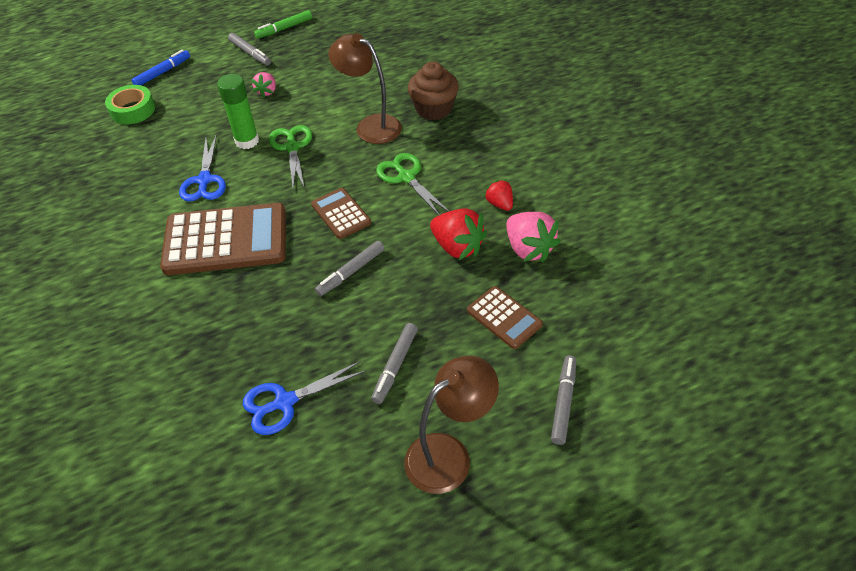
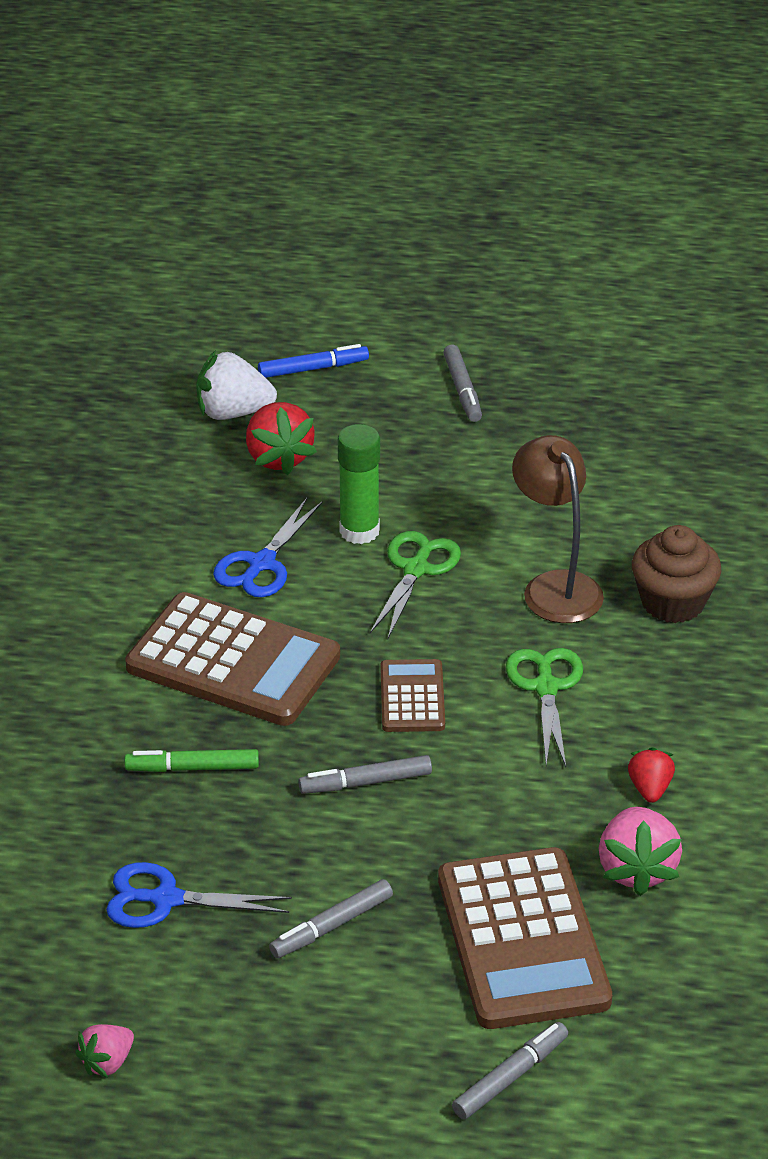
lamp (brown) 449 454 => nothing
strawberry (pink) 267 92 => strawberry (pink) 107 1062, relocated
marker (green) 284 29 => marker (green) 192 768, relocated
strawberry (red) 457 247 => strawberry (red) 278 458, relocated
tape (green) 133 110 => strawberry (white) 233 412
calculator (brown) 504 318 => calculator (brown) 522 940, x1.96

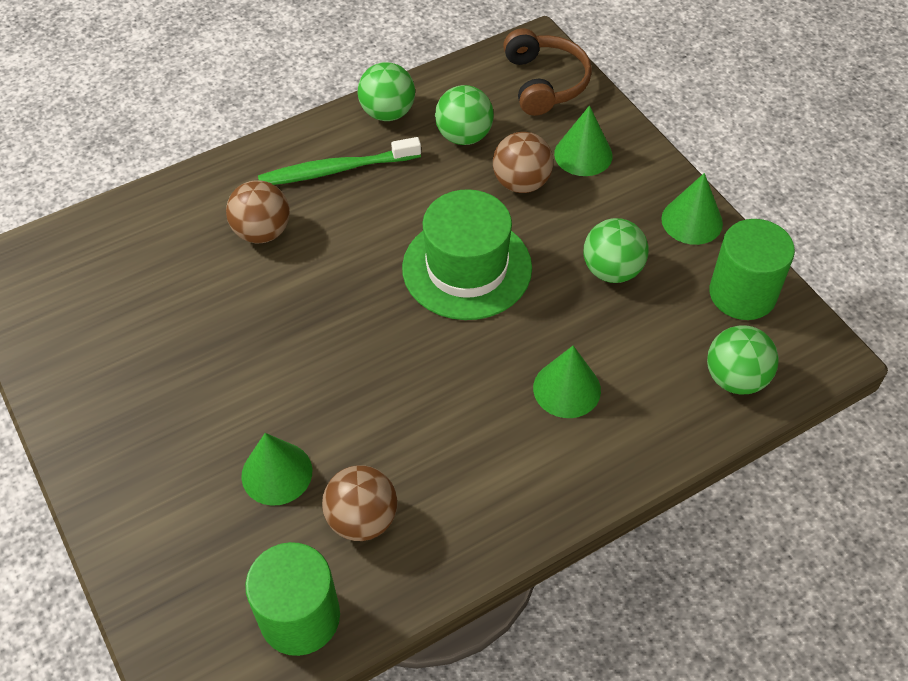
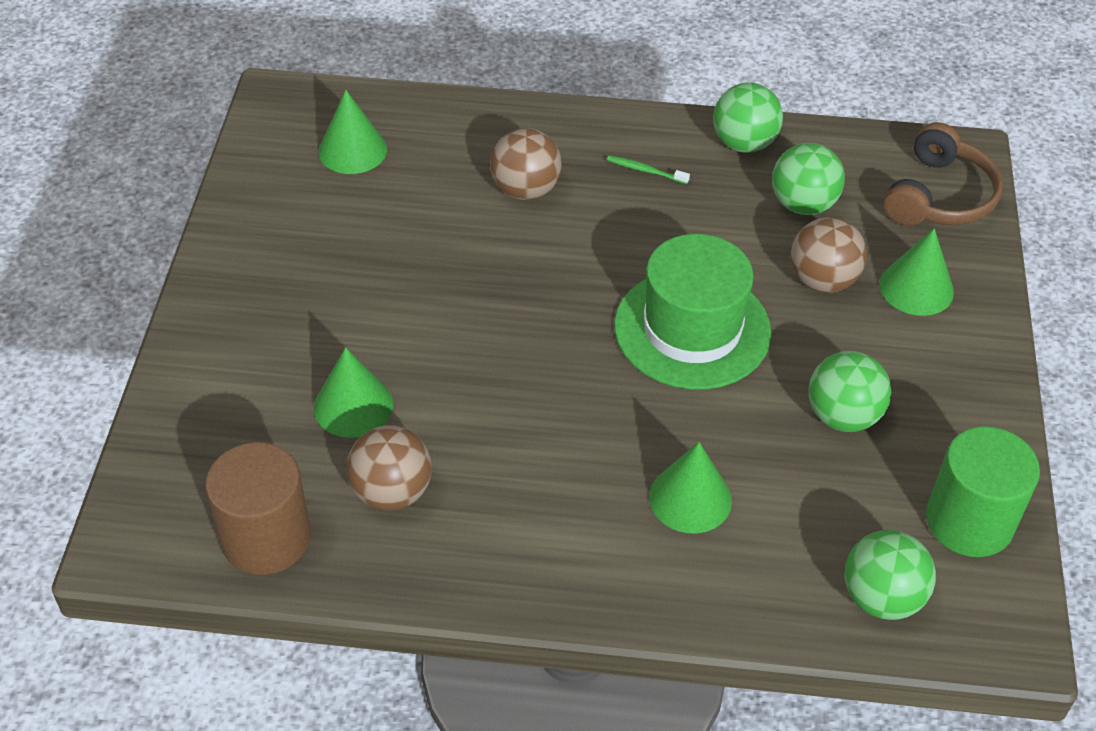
cone (green) 692 221 => cone (green) 352 150, relocated
cylinder (green) 300 617 => cylinder (brown) 266 538
toothbrush (green) 337 170 => toothbrush (green) 645 171, x0.45

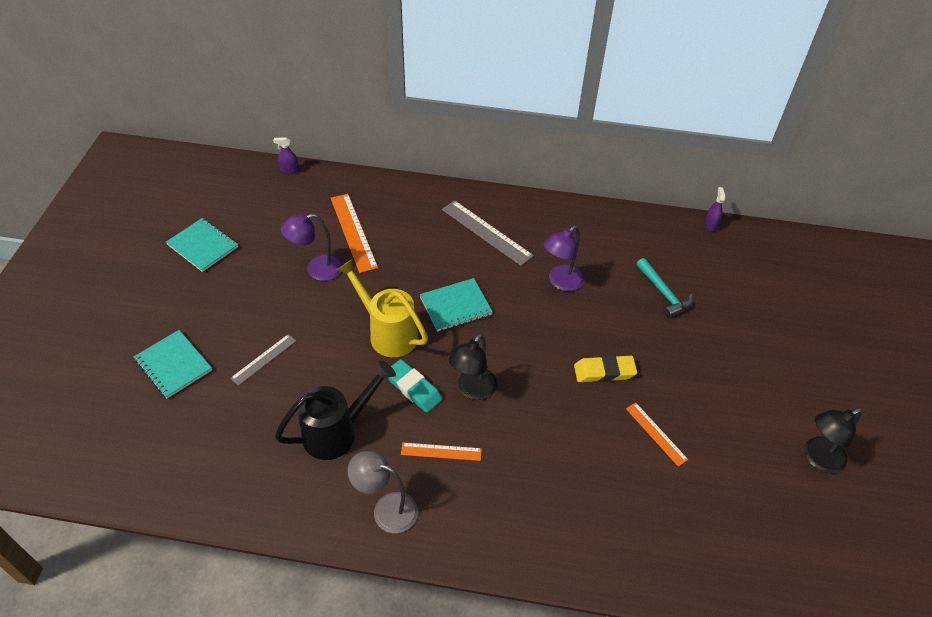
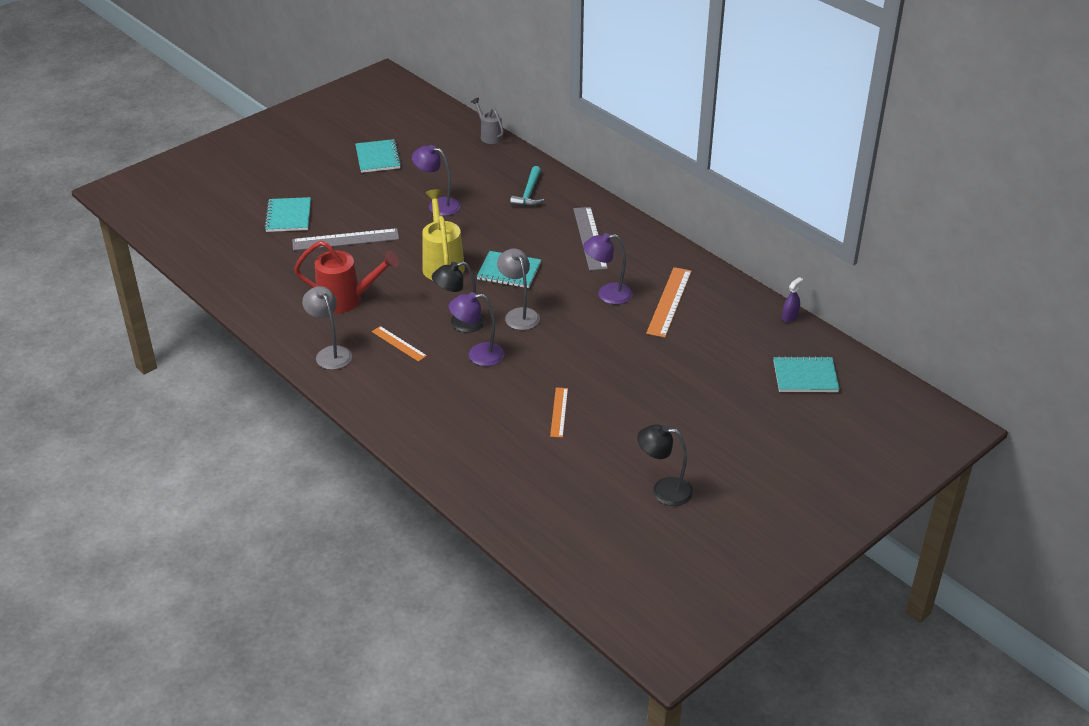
eraser (turquoise) 413 388 => nothing
eraser (yellow) 604 371 => nothing
nothing => lamp (purple) 478 355
nothing => lamp (grey) 519 314
nothing => notebook (turquoise) 805 376
ruler (orange) 353 232 => ruler (orange) 669 302, relocated
hammer (turquoise) 663 293 => hammer (turquoise) 529 194, relocated
spray bottle (purple) 289 170 => watering can (grey) 489 136
watering can (black) 337 432 => watering can (red) 346 300
ruler (grey) 263 359 => ruler (grey) 345 239, x1.69

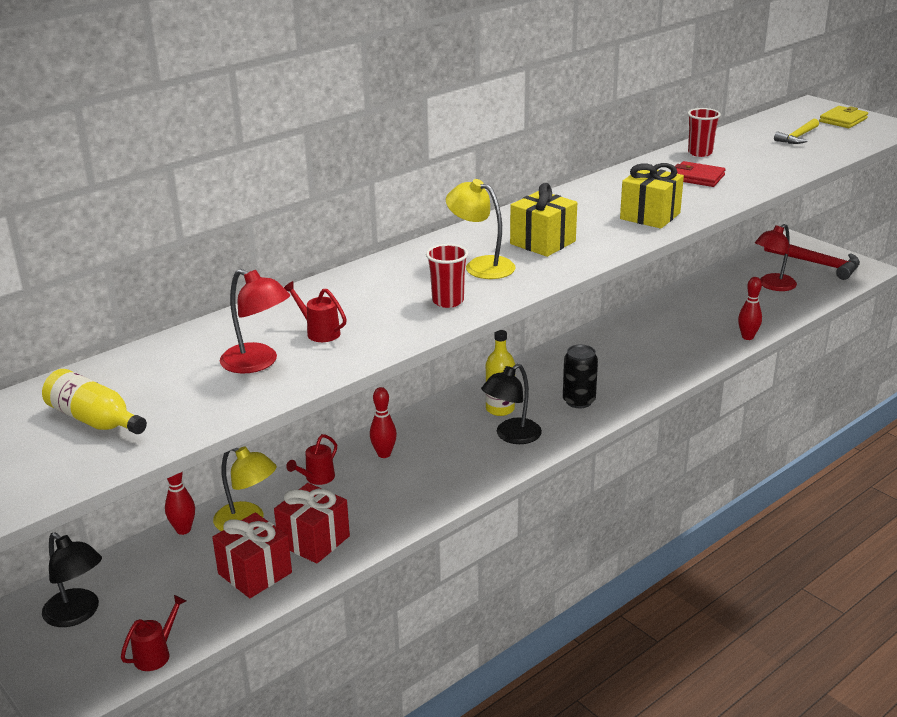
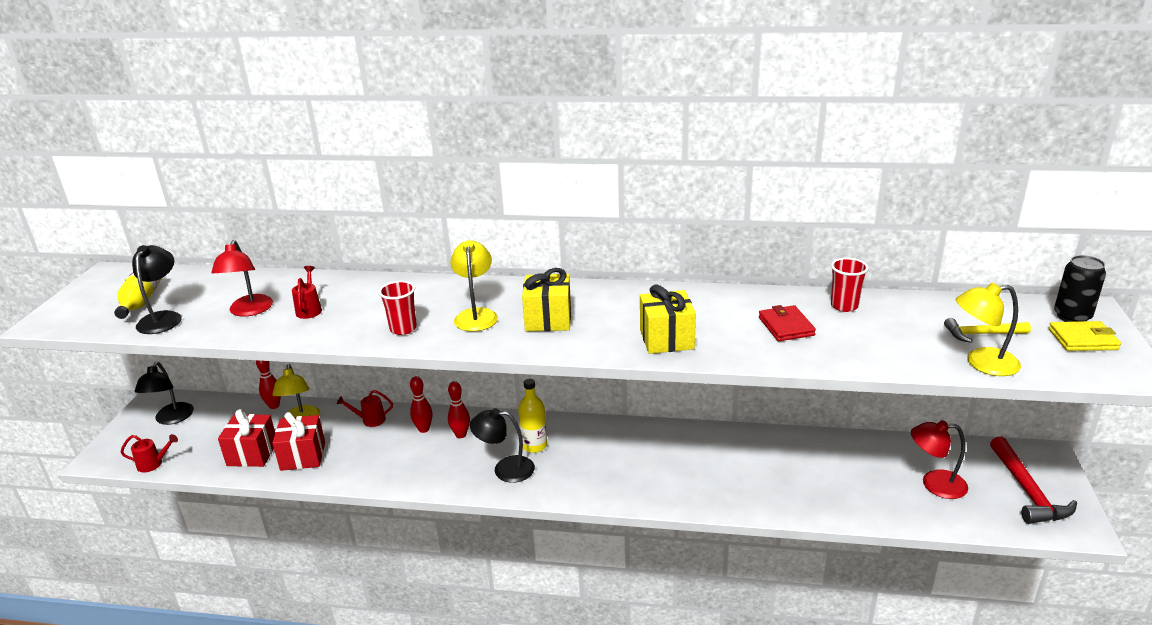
nothing => lamp (black) 163 318
nothing => lamp (yellow) 981 363
can (black) 579 401 => can (black) 1072 316, relocated
bowling pin (red) 747 337 => bowling pin (red) 461 435, relocated

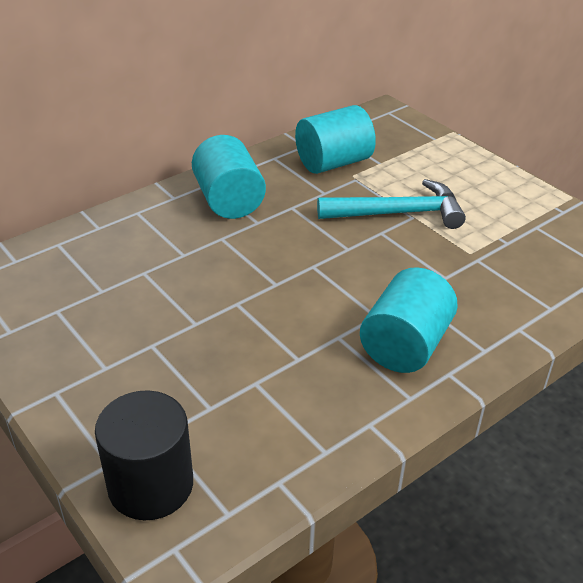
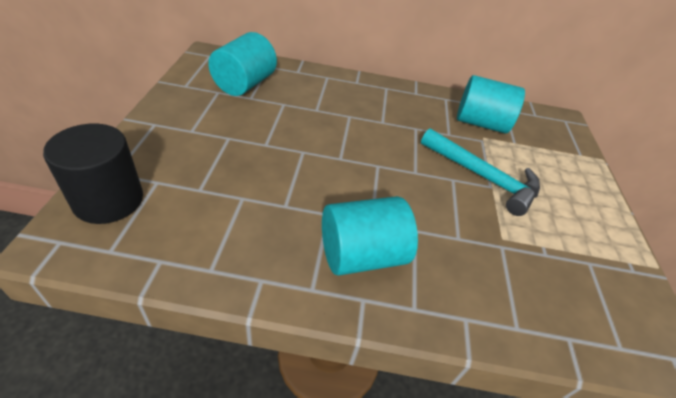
cylinder (turquoise) 229 201 => cylinder (turquoise) 244 84, relocated

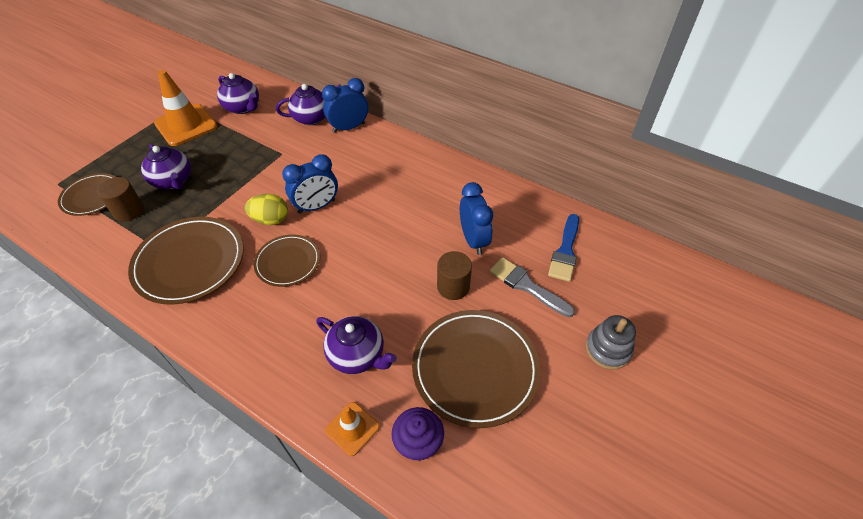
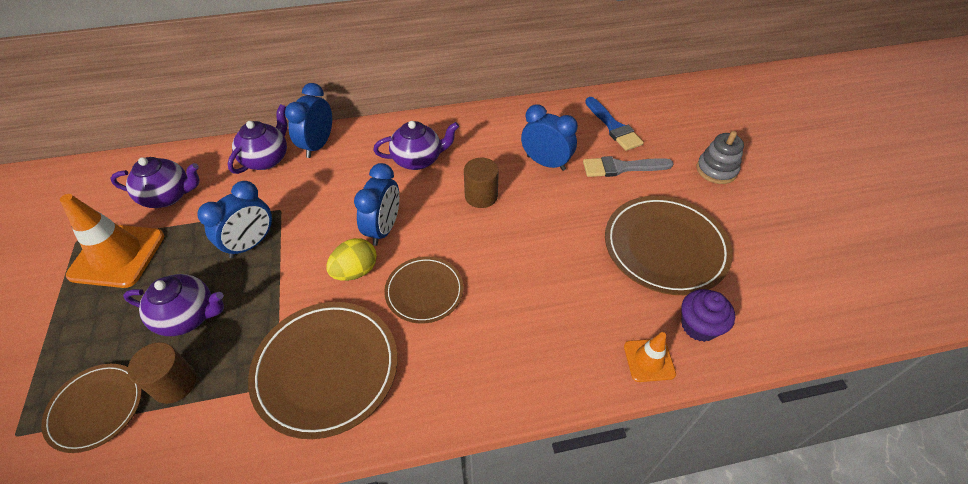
nothing => clock (blue) 251 244
teapot (purple) 357 355 => teapot (purple) 418 159, relocated
cylinder (brown) 453 286 => cylinder (brown) 481 196, relocated

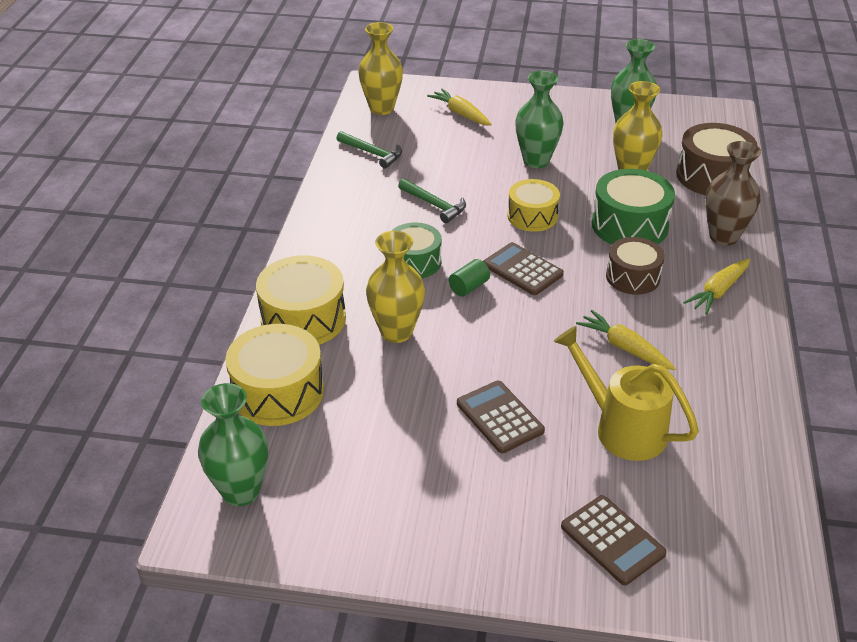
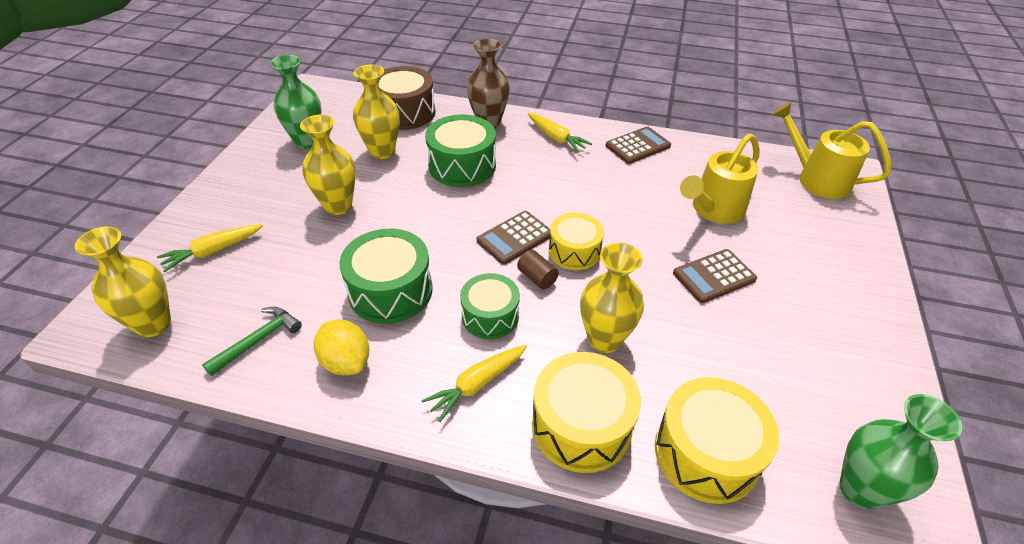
drum (brown) 632 277 => nothing
nothing => lemon (yellow) 346 362
nothing => watering can (yellow) 816 179
drum (yellow) 532 216 => drum (yellow) 574 251, relocated
calculator (brown) 612 540 => calculator (brown) 637 146, relocated
carrot (yellow) 624 348 => carrot (yellow) 477 384, relocated
hammer (green) 434 205 => drum (green) 390 291
cylinder (green) 469 287 => cylinder (brown) 537 278
vase (green) 536 161 => vase (yellow) 338 206

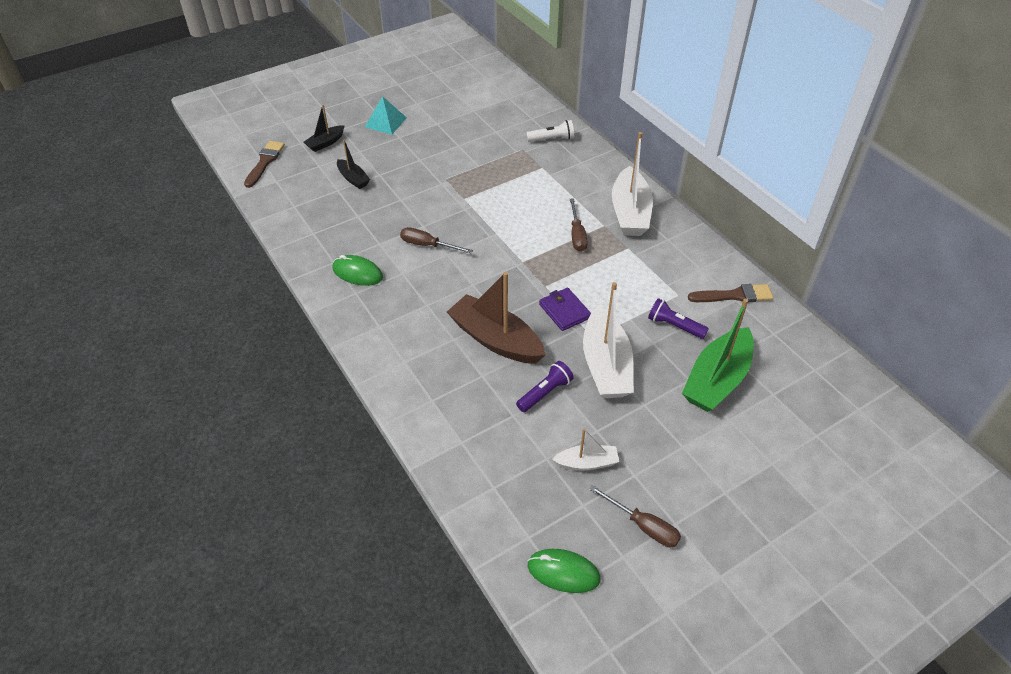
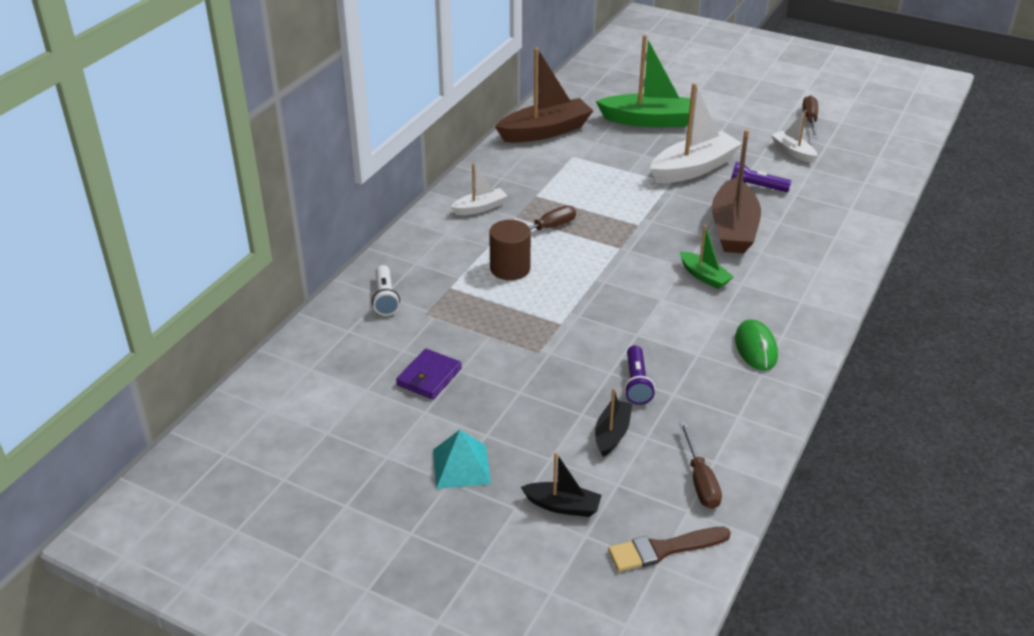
mouse (green) 563 572 => nothing
nothing => cylinder (brown) 510 268
nothing => boat (green) 704 276
screwdriver (brown) 427 245 => screwdriver (brown) 700 481, relocated
wallet (purple) 564 311 => wallet (purple) 429 377, relocated
flashlight (purple) 674 326 => flashlight (purple) 636 383, relocated
brush (brown) 734 295 => boat (brown) 545 131
flashlight (white) 552 139 => flashlight (white) 385 298, 150 degrees counterclockwise
boat (white) 630 212 => boat (white) 480 208, x0.53

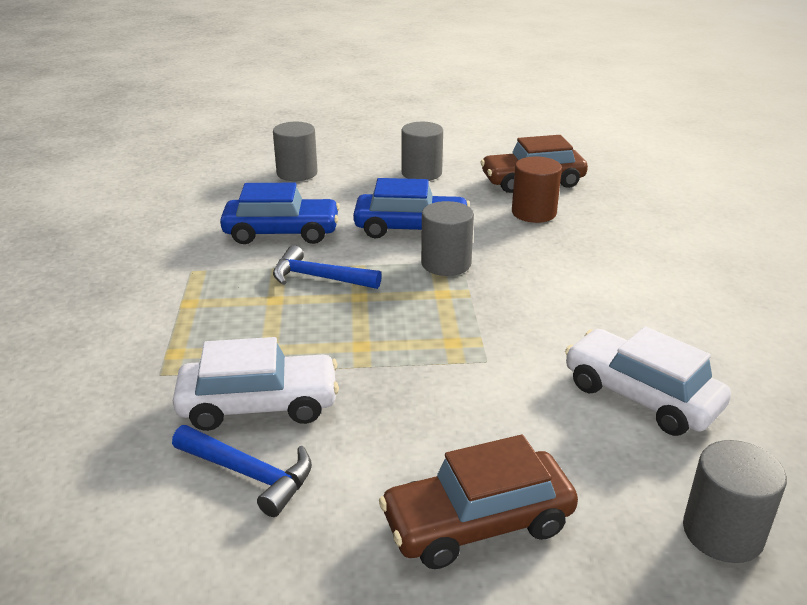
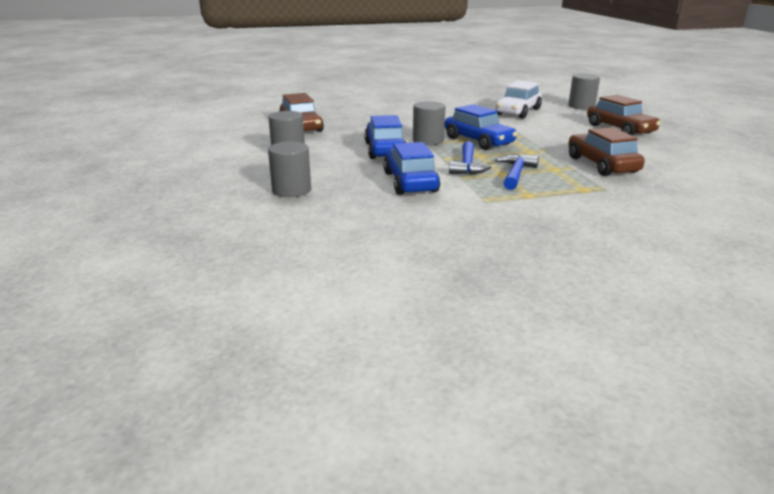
cylinder (brown) 534 213 => nothing
nothing => car (blue) 478 141
hammer (blue) 250 474 => hammer (blue) 515 174, relocated
car (white) 259 405 => car (brown) 601 165

